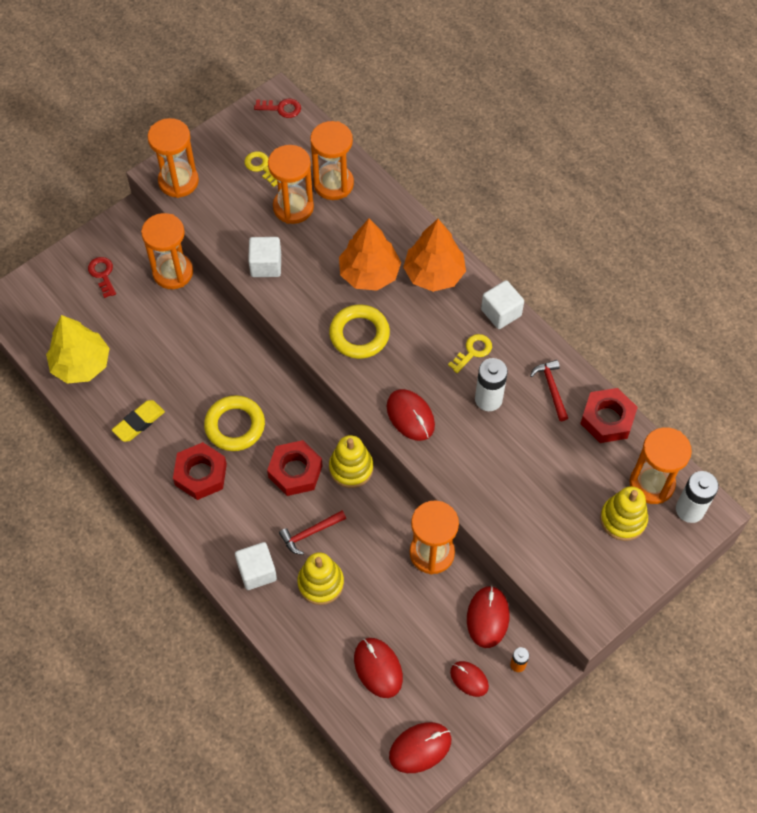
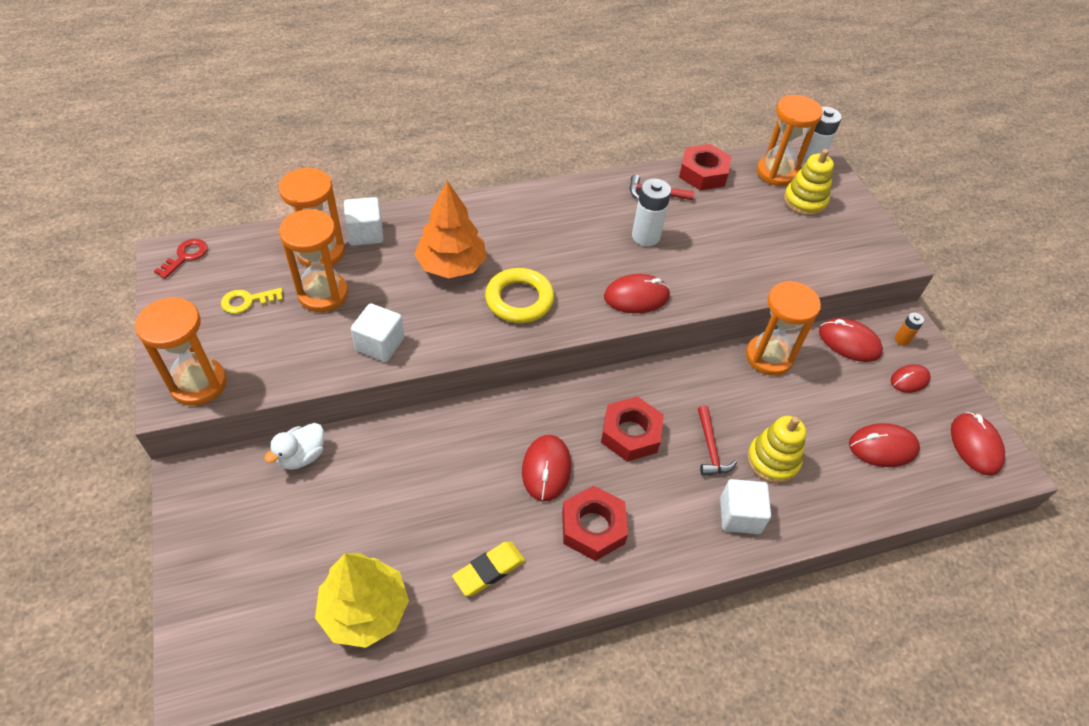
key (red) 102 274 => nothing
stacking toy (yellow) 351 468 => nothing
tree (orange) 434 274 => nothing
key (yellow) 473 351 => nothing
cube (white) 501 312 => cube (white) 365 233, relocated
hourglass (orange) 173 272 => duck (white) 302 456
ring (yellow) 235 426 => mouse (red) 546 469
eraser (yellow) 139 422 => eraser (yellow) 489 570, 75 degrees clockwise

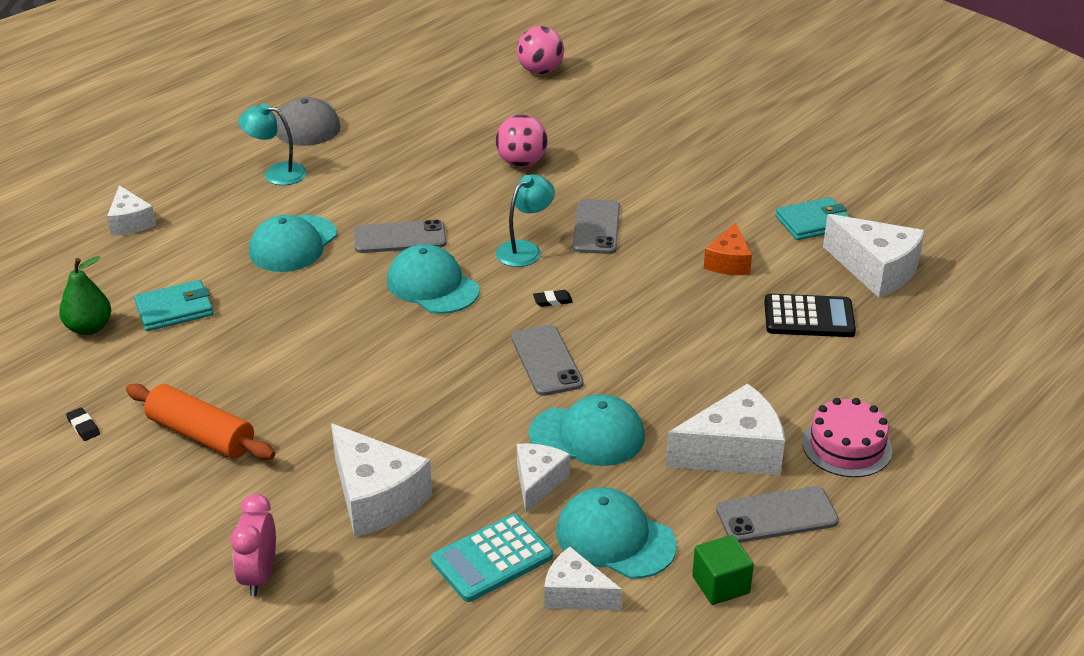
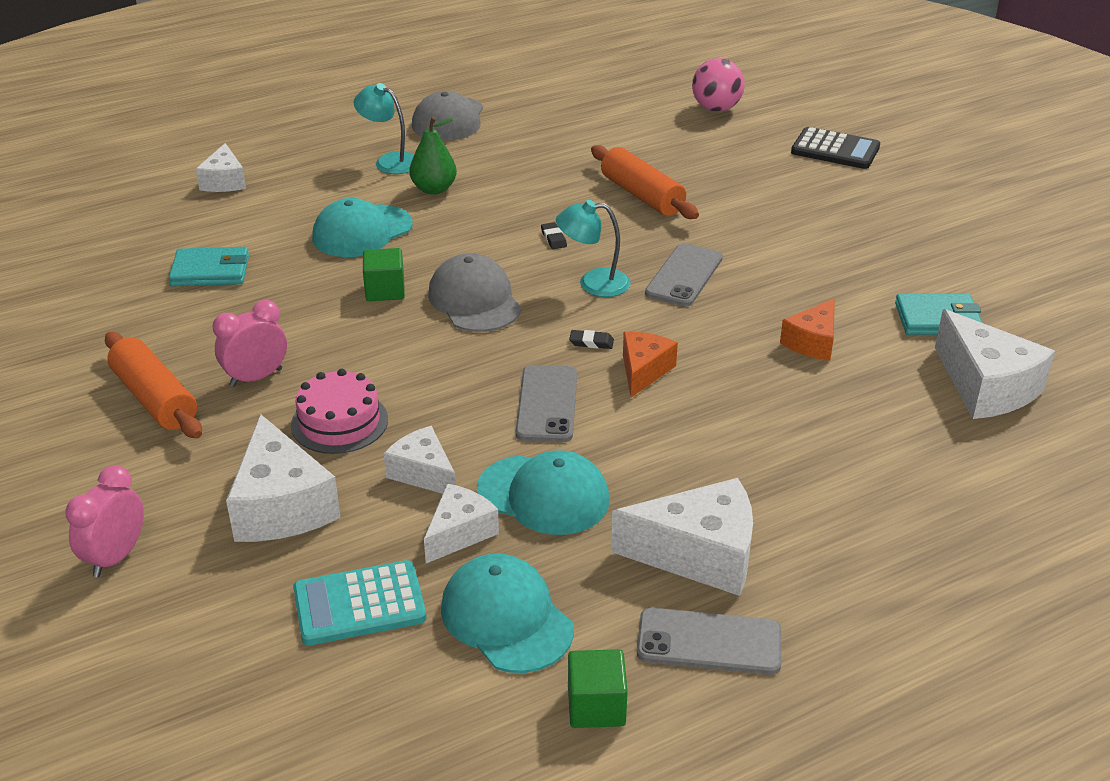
phone (grey) 400 238 => nothing
nothing => clock (pink) 256 377
nothing => cube (green) 385 290
nothing => cheese (orange) 643 371
pear (green) 89 328 => pear (green) 434 189, relocated
eraser (black) 83 426 => eraser (black) 553 238, relocated
cheese (white) 575 594 => cheese (white) 423 473, relocated
calculator (black) 809 317 => calculator (black) 835 150, relocated
cake (pink) 847 446 => cake (pink) 339 422, relocated
ball (pink) 521 163 => rolling pin (orange) 642 195
cap (turquoise) 432 285 => cap (grey) 474 300
lamp (turquoise) 525 249 => lamp (turquoise) 593 283, 150 degrees counterclockwise

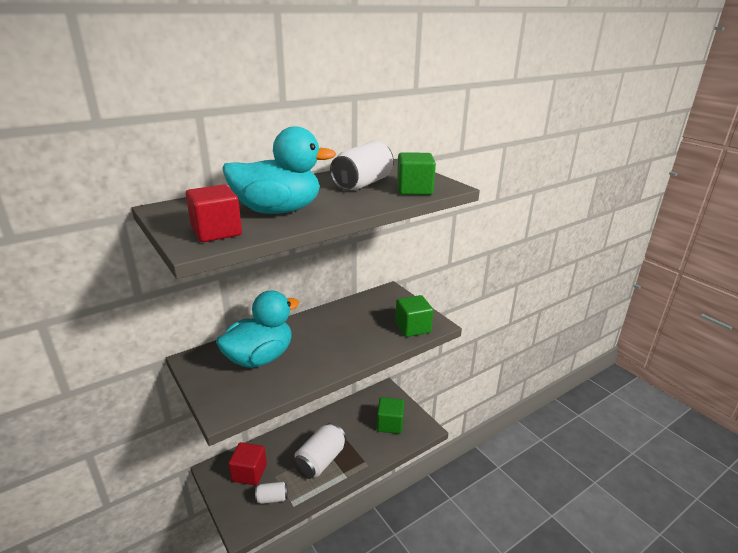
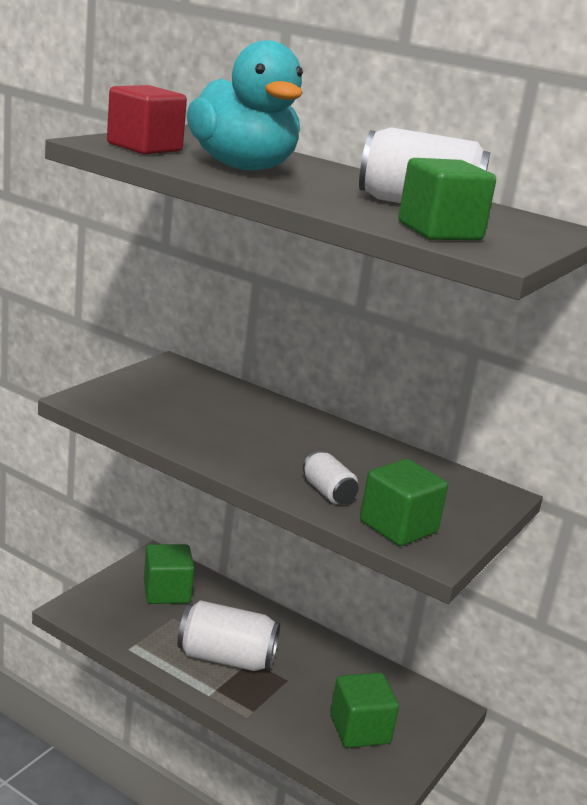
duck (turquoise) 260 358 => nothing
can (white) 272 498 => can (white) 328 492, relocated
cube (red) 249 473 => cube (green) 166 592

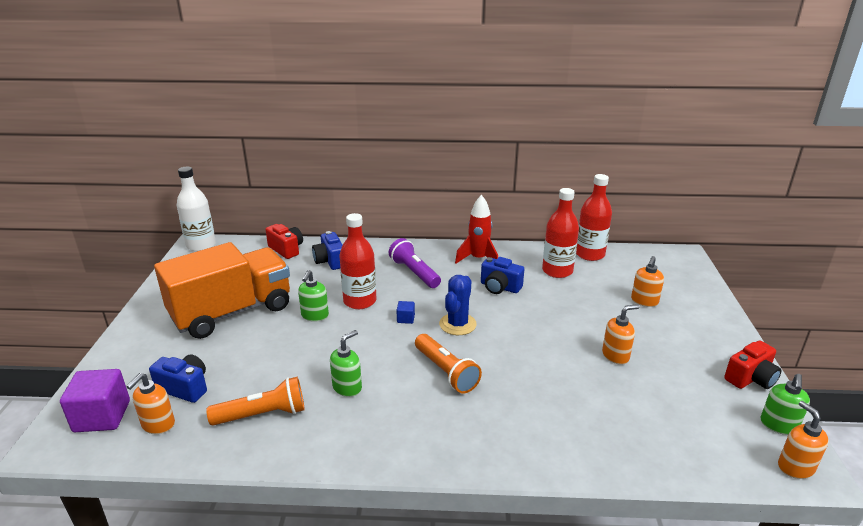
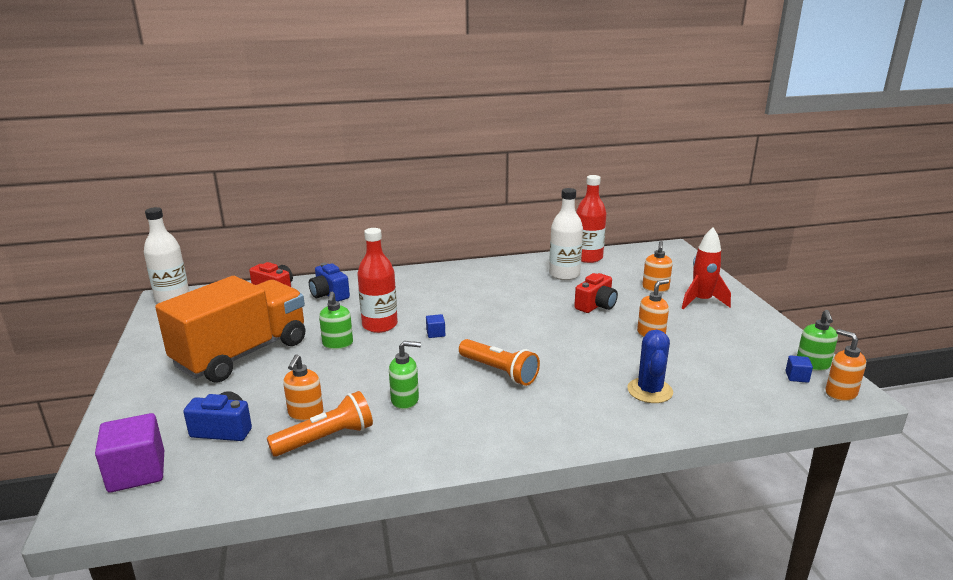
flashlight (purple) 414 273 => nothing
camera (blue) 499 287 => nothing
nothing => cube (blue) 797 377
soap dispenser (orange) 158 425 => soap dispenser (orange) 305 413, relocated
cactus (blue) 457 324 => cactus (blue) 650 391, relocated
rocket (red) 478 259 => rocket (red) 701 301, relocated
camera (red) 750 378 => camera (red) 596 305, relocated
bottle (red) 557 271 => bottle (white) 564 274
soap dispenser (green) 347 387 => soap dispenser (green) 405 400, 60 degrees clockwise

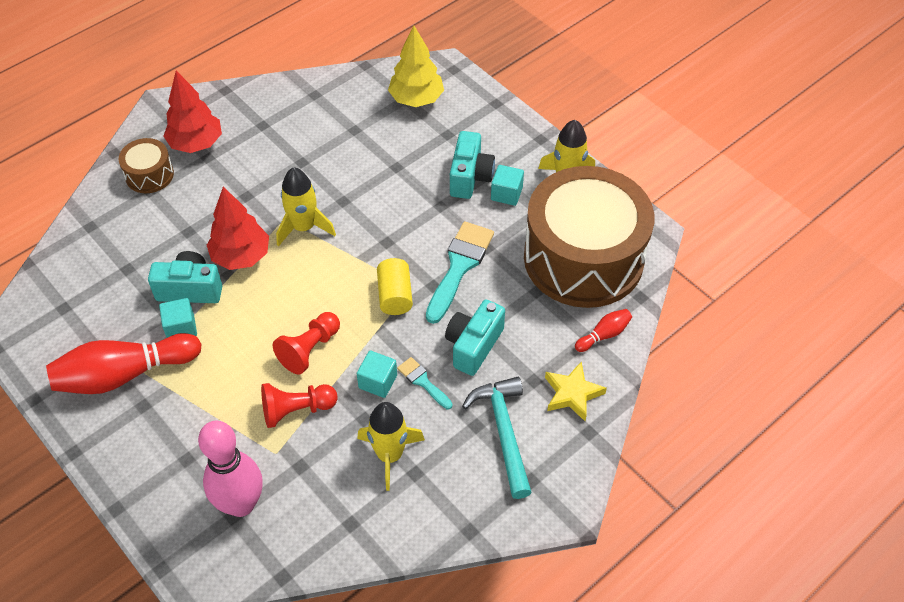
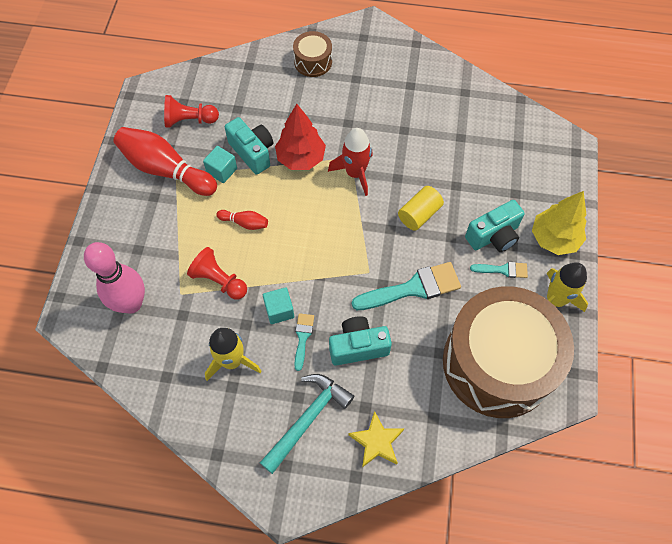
tree (red) 196 144 => nothing
pawn (red) 309 349 => pawn (red) 189 120, relocated
cylinder (yellow) 395 295 => cylinder (yellow) 419 214, relocated
tree (yellow) 416 99 => tree (yellow) 554 238, relocated
bowling pin (red) 604 335 => bowling pin (red) 245 223, relocated
cube (turquoise) 506 194 => brush (turquoise) 503 270
rocket (yellow) 304 227 => rocket (red) 355 173

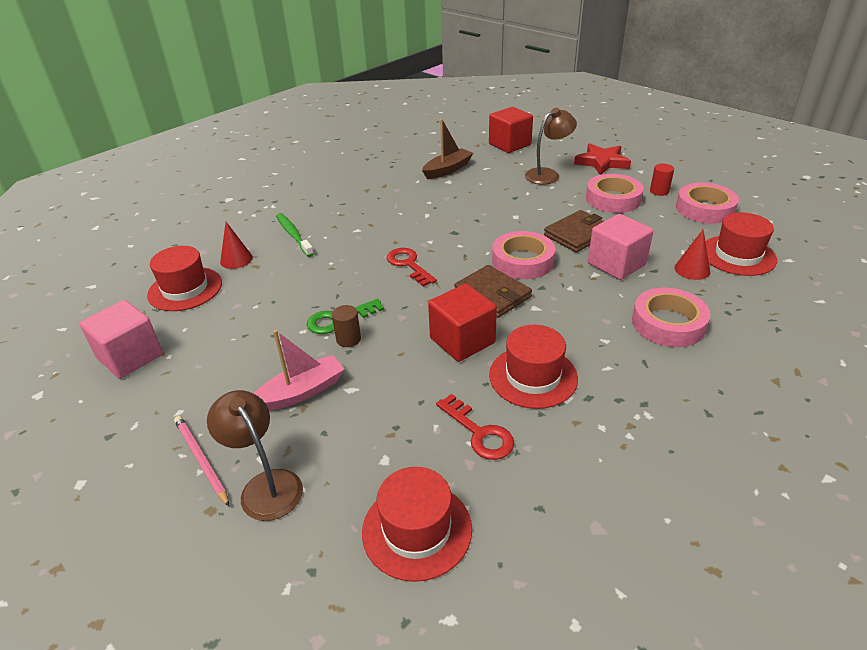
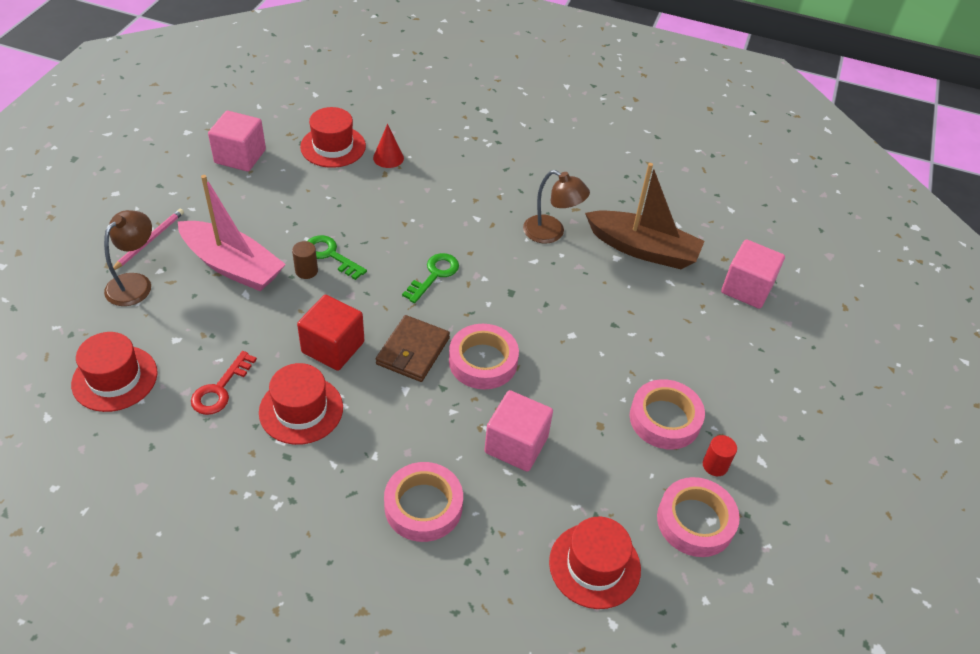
toothbrush (green) 294 235 => nothing
wallet (brown) 578 234 => nothing
star (red) 602 162 => nothing
cone (red) 692 269 => nothing
lamp (brown) 547 174 => lamp (brown) 551 233, relocated
key (red) 408 265 => key (green) 434 275
cube (red) 509 144 => cube (pink) 747 288
boat (pink) 301 392 => boat (pink) 233 266, x1.55
boat (brown) 447 170 => boat (brown) 643 249, x1.55

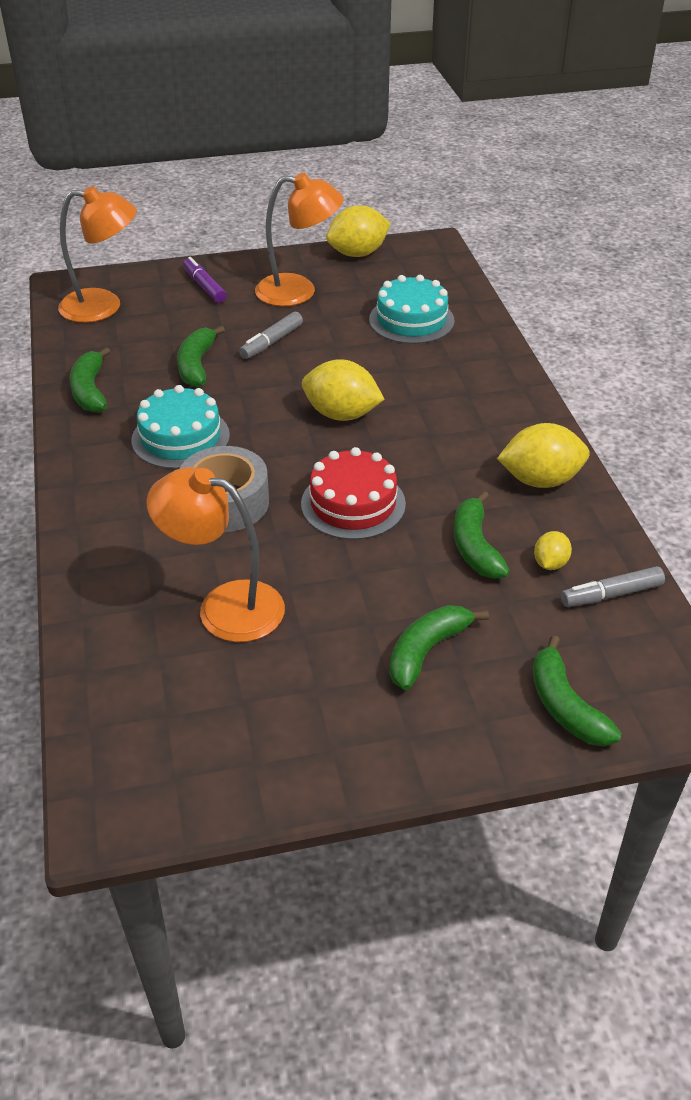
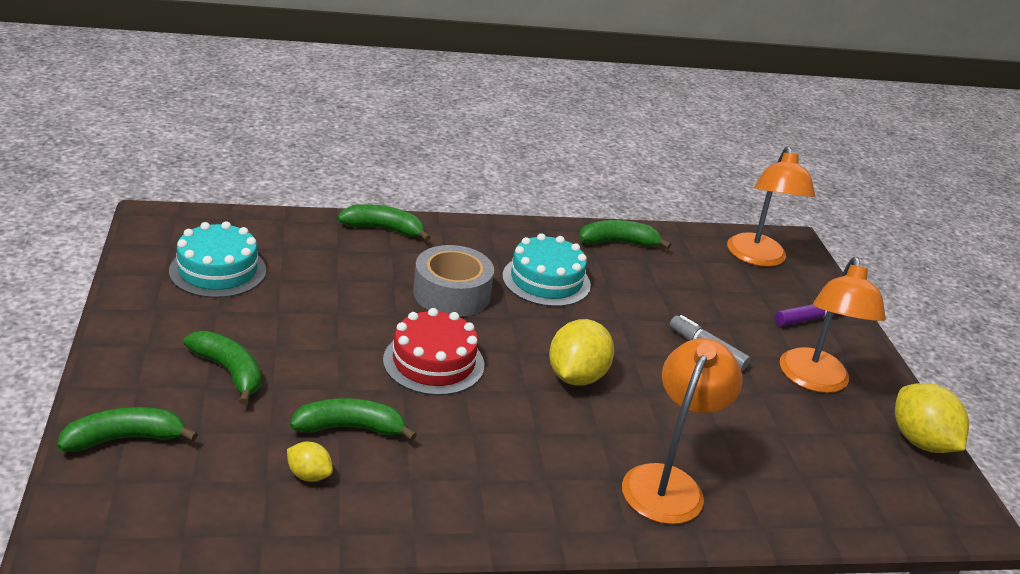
lemon (yellow) 540 480 => nothing
marker (grey) 611 594 => nothing
lamp (orange) 224 606 => lamp (orange) 668 482, relocated
banana (green) 196 365 => banana (green) 384 229, relocated
cake (turquoise) 411 320 => cake (turquoise) 218 270, relocated

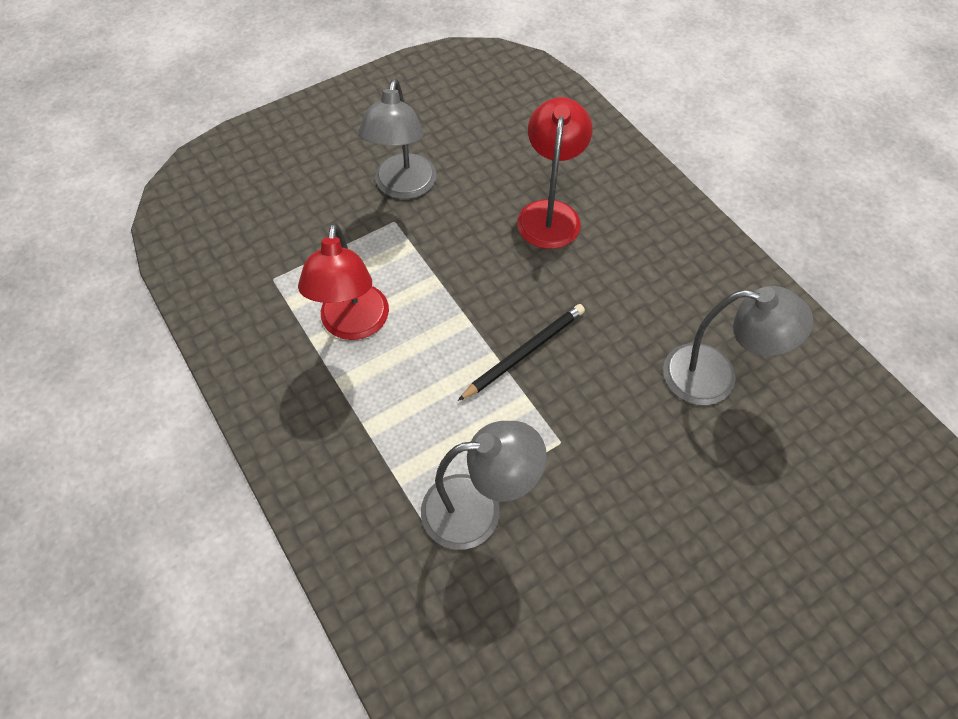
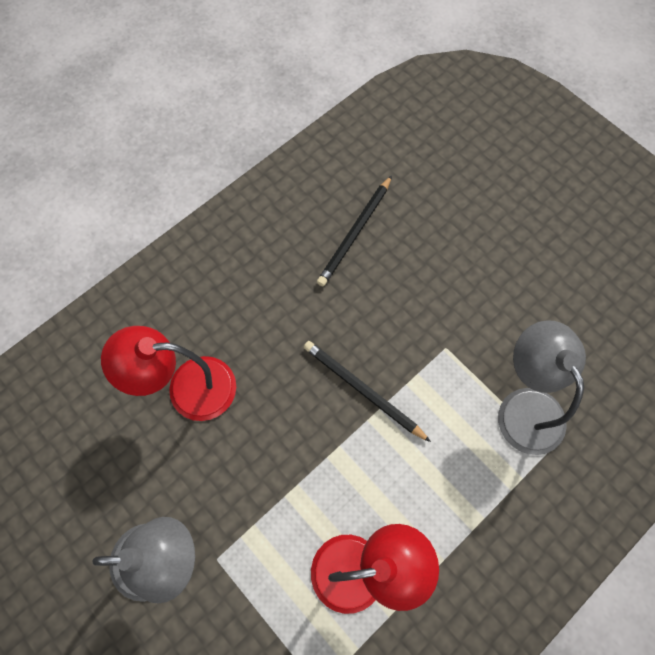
lamp (grey) 715 377 => pencil (black) 355 232

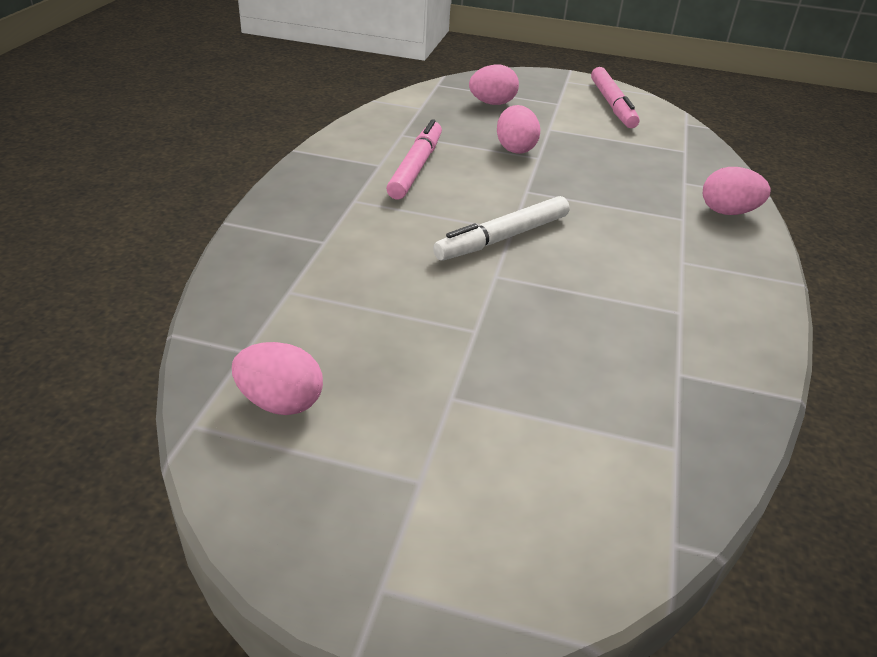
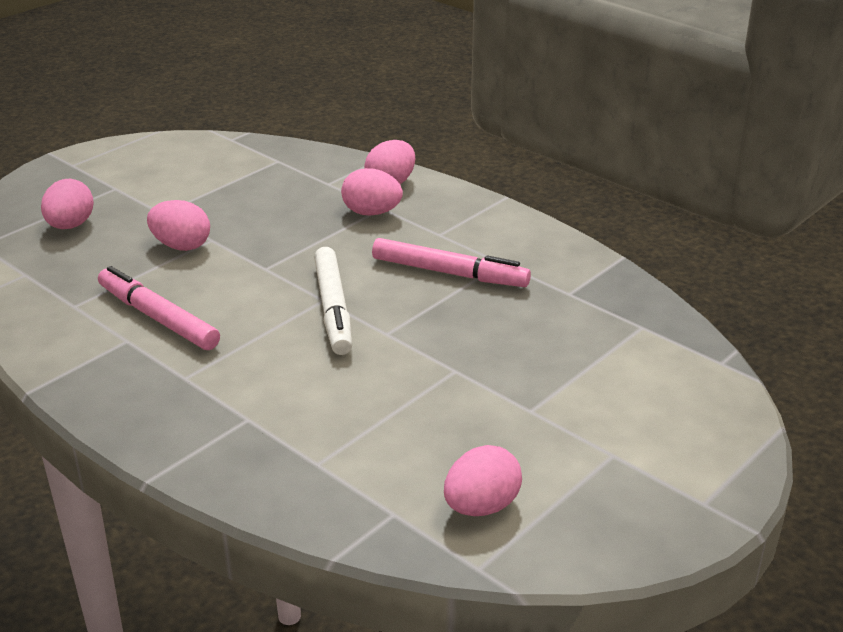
nothing => egg (pink) 371 213
marker (pink) 612 105 => marker (pink) 449 273, relocated

